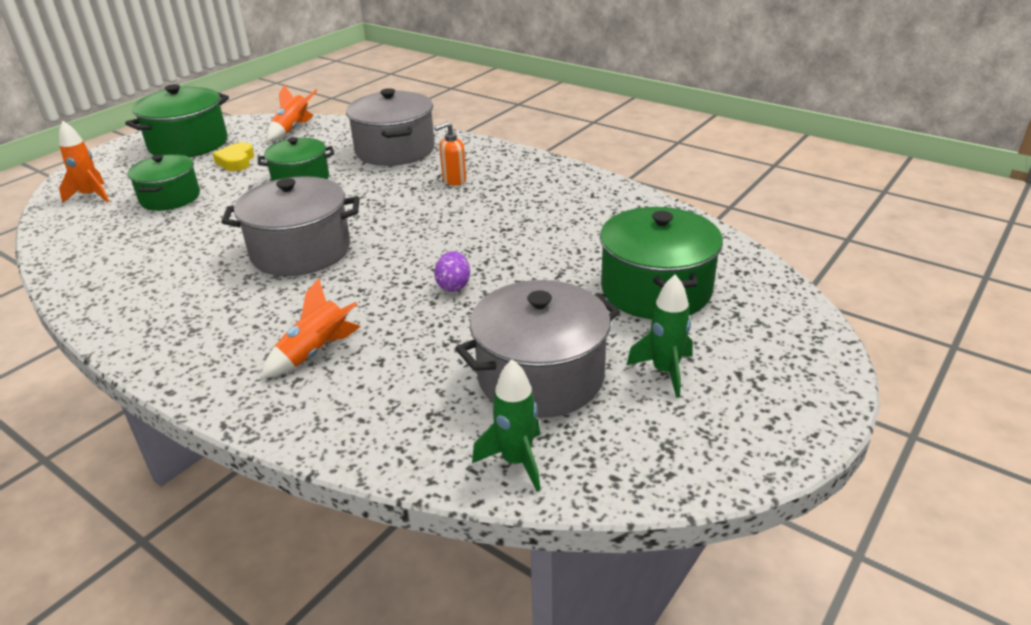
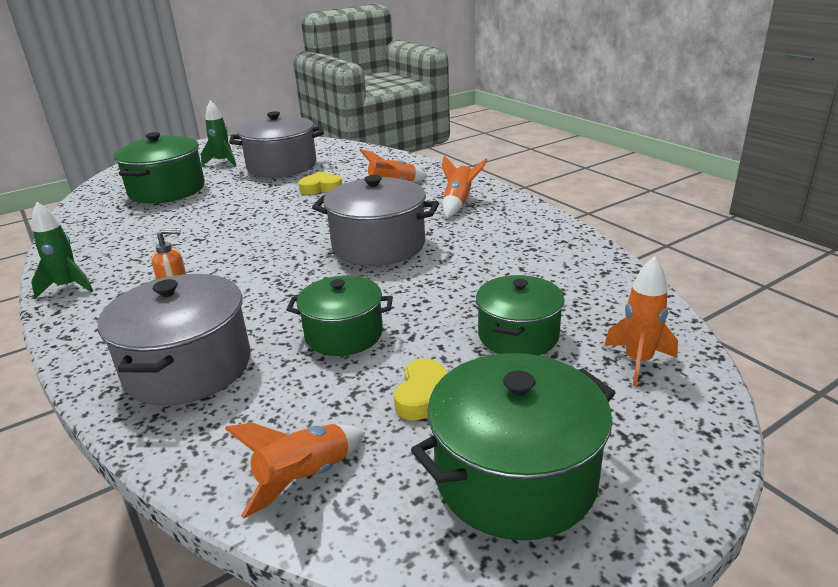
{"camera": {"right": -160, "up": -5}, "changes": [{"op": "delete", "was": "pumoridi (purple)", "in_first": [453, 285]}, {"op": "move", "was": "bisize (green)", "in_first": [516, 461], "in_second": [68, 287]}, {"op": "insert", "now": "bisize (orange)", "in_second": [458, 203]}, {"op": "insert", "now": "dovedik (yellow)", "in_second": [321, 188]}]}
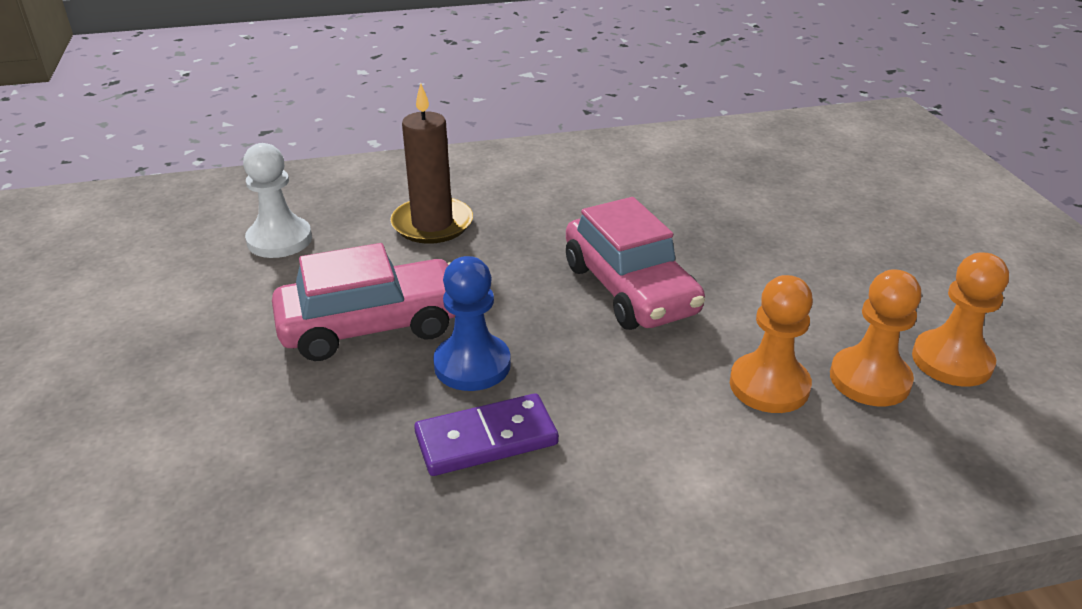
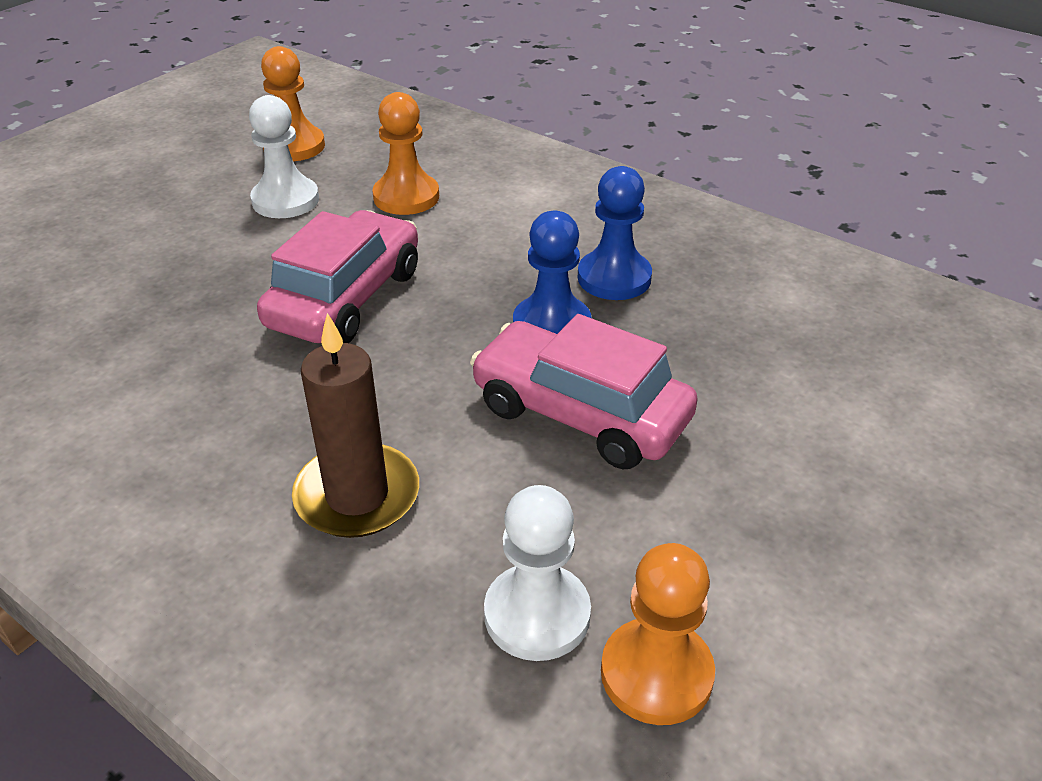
{"camera": {"right": -130, "up": 5}, "changes": [{"op": "move", "was": "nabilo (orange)", "in_first": [869, 379], "in_second": [656, 673]}, {"op": "replace", "was": "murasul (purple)", "now": "nabilo (blue)", "in_first": [486, 439], "in_second": [614, 278]}, {"op": "insert", "now": "nabilo (white)", "in_second": [285, 200]}]}
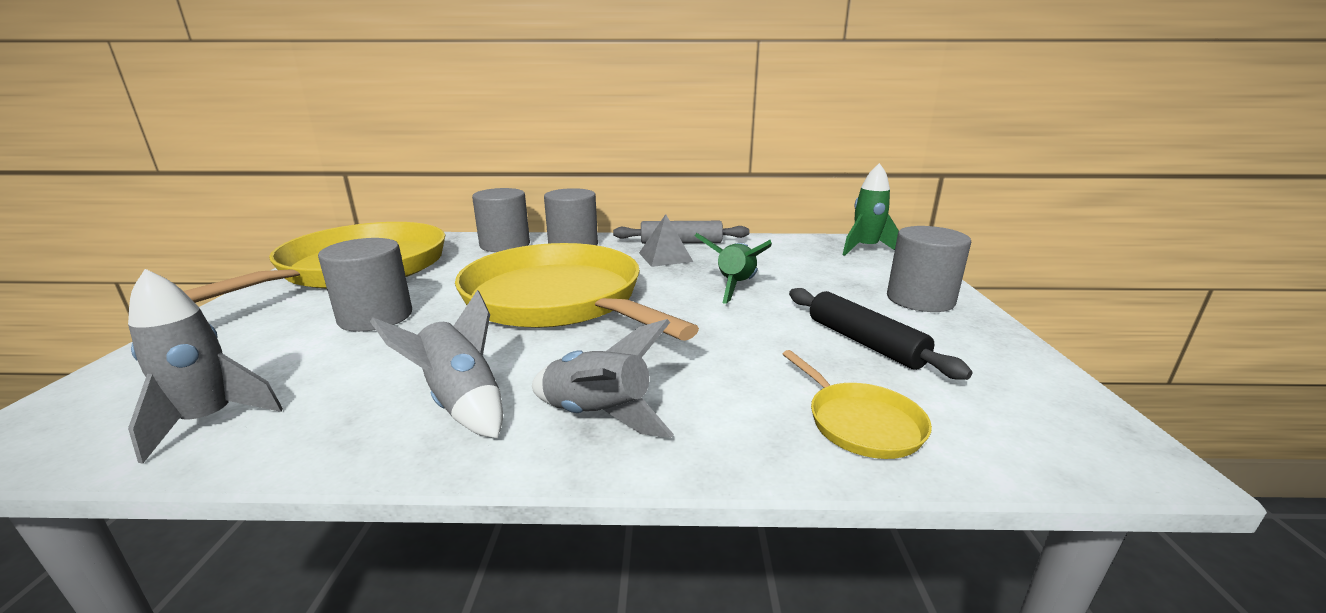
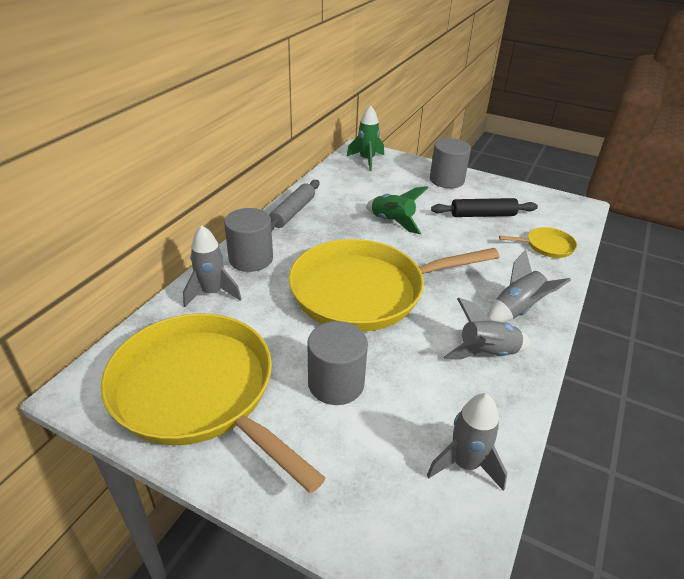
{"camera": {"right": -65, "up": 15}, "changes": [{"op": "replace", "was": "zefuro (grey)", "now": "bisize (grey)", "in_first": [505, 245], "in_second": [212, 293]}, {"op": "delete", "was": "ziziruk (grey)", "in_first": [665, 257]}]}
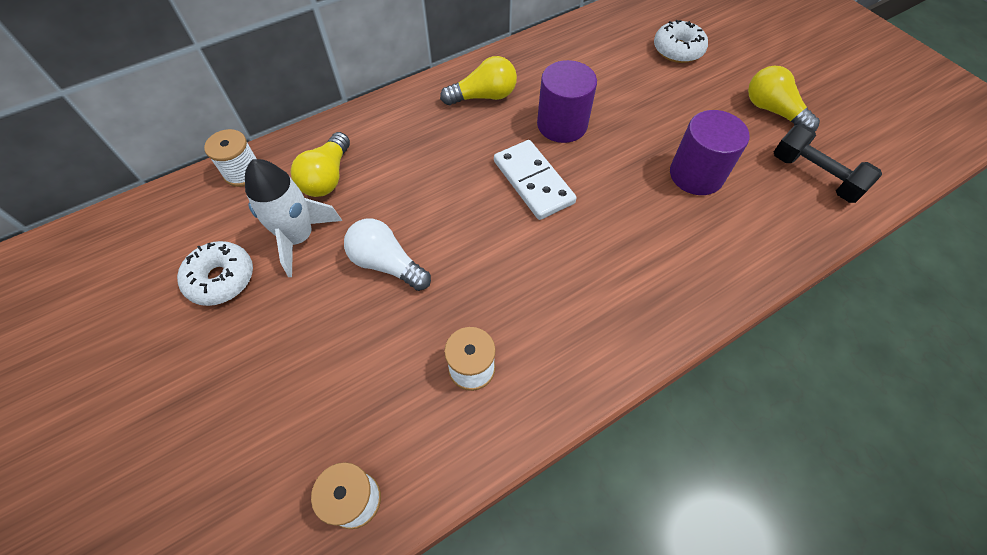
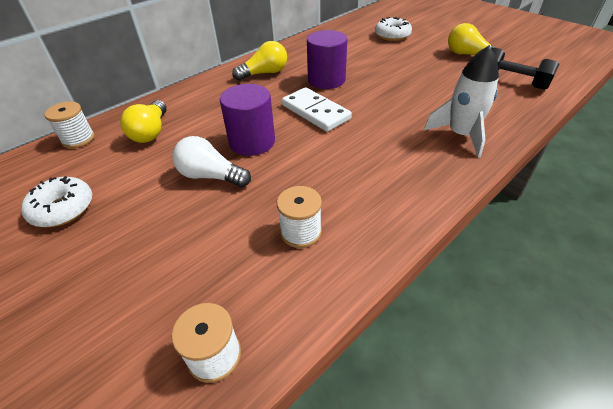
{"camera": {"right": -10, "up": -15}, "changes": [{"op": "move", "was": "zefuro (purple)", "in_first": [696, 175], "in_second": [252, 142]}, {"op": "move", "was": "bisize (white)", "in_first": [298, 237], "in_second": [460, 135]}]}
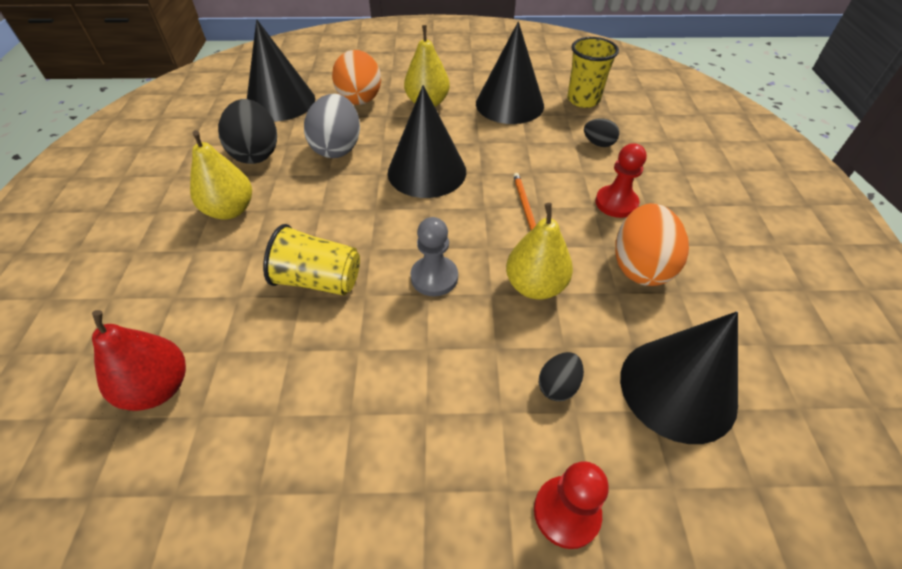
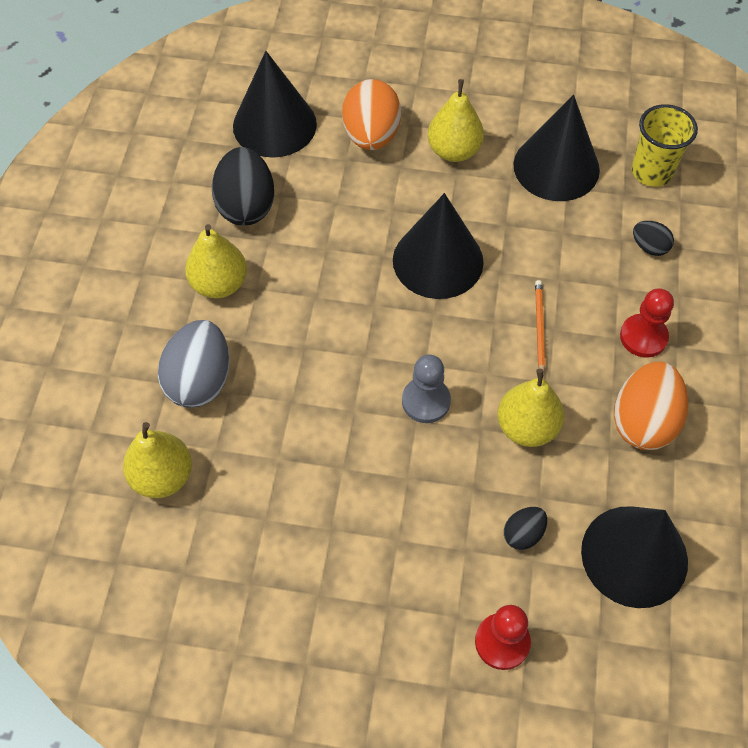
{"camera": {"right": 10, "up": 10}, "changes": [{"op": "move", "was": "pumoridi (grey)", "in_first": [337, 148], "in_second": [200, 380]}, {"op": "delete", "was": "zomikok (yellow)", "in_first": [319, 280]}, {"op": "recolor", "was": "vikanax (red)", "now": "vikanax (yellow)", "in_first": [158, 388], "in_second": [162, 476]}]}
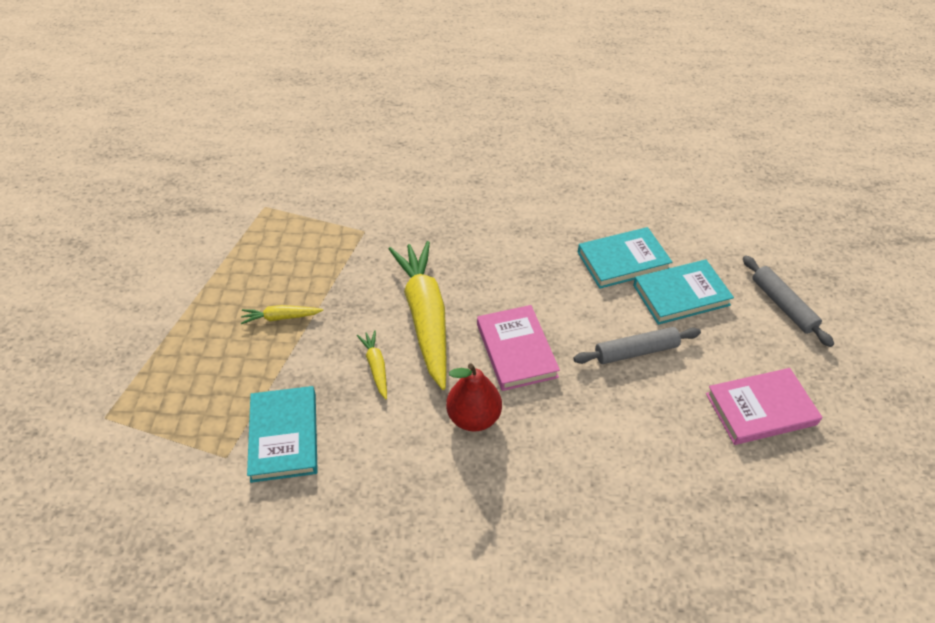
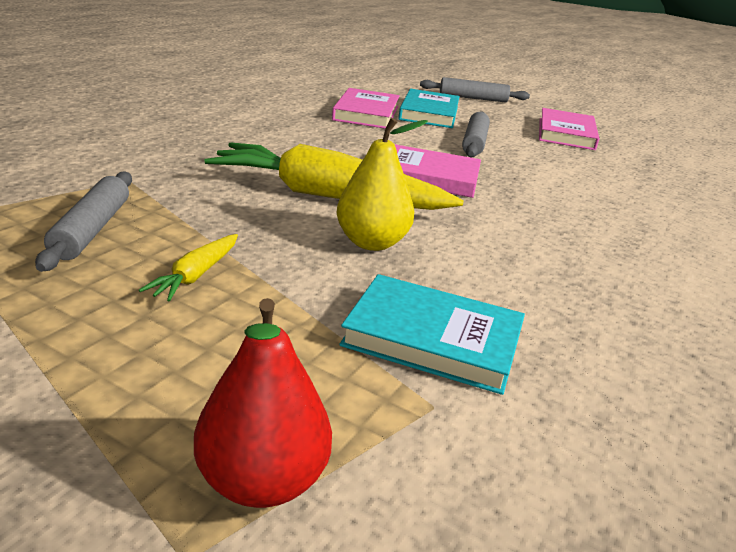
{"camera": {"right": -65, "up": -20}, "changes": [{"op": "recolor", "was": "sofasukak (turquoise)", "now": "sofasukak (pink)", "in_first": [623, 261], "in_second": [366, 113]}, {"op": "replace", "was": "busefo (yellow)", "now": "vikanax (yellow)", "in_first": [376, 366], "in_second": [371, 242]}, {"op": "move", "was": "vikanax (red)", "in_first": [473, 417], "in_second": [262, 481]}, {"op": "insert", "now": "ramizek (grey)", "in_second": [91, 230]}]}
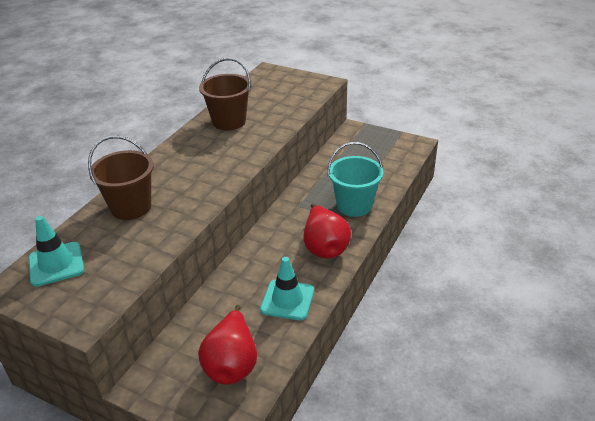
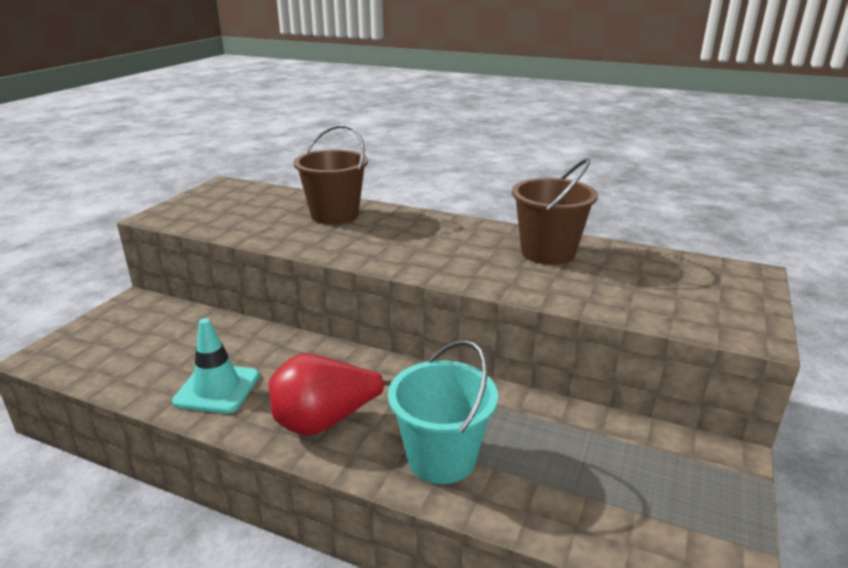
{"camera": {"right": 85, "up": -10}, "changes": [{"op": "delete", "was": "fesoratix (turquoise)", "in_first": [56, 264]}, {"op": "delete", "was": "vikanax (red)", "in_first": [232, 364]}]}
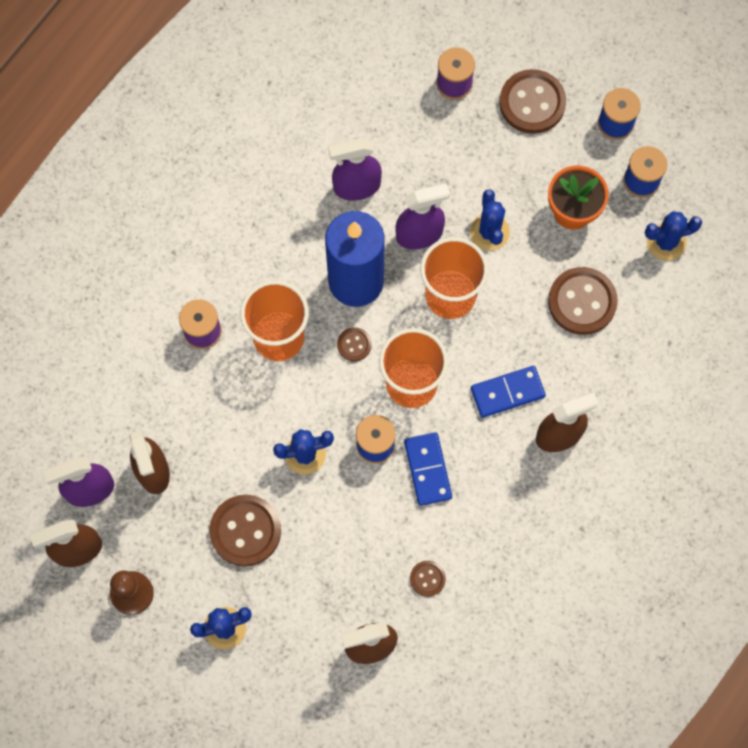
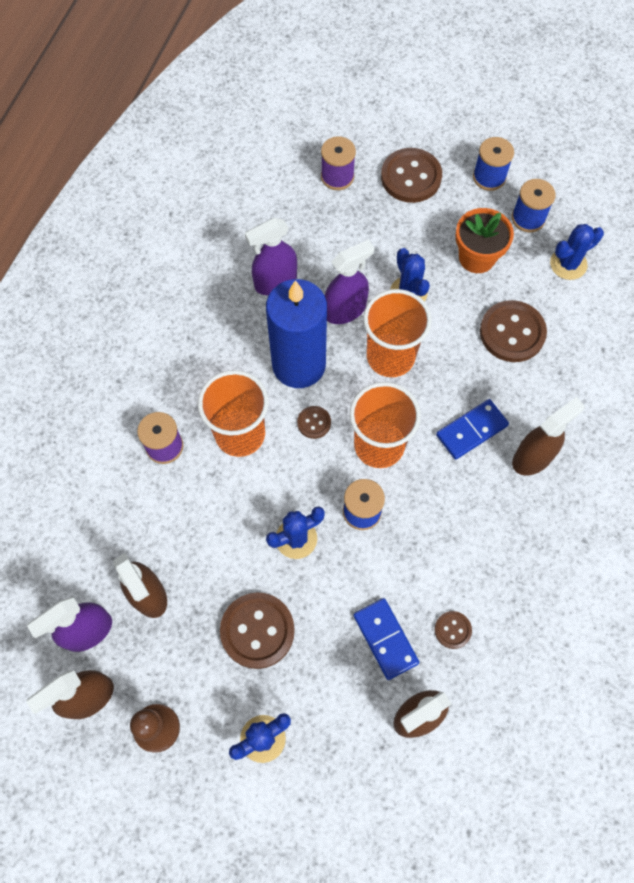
{"camera": {"right": -15, "up": -5}, "changes": [{"op": "move", "was": "murasul (blue)", "in_first": [427, 470], "in_second": [385, 639]}]}
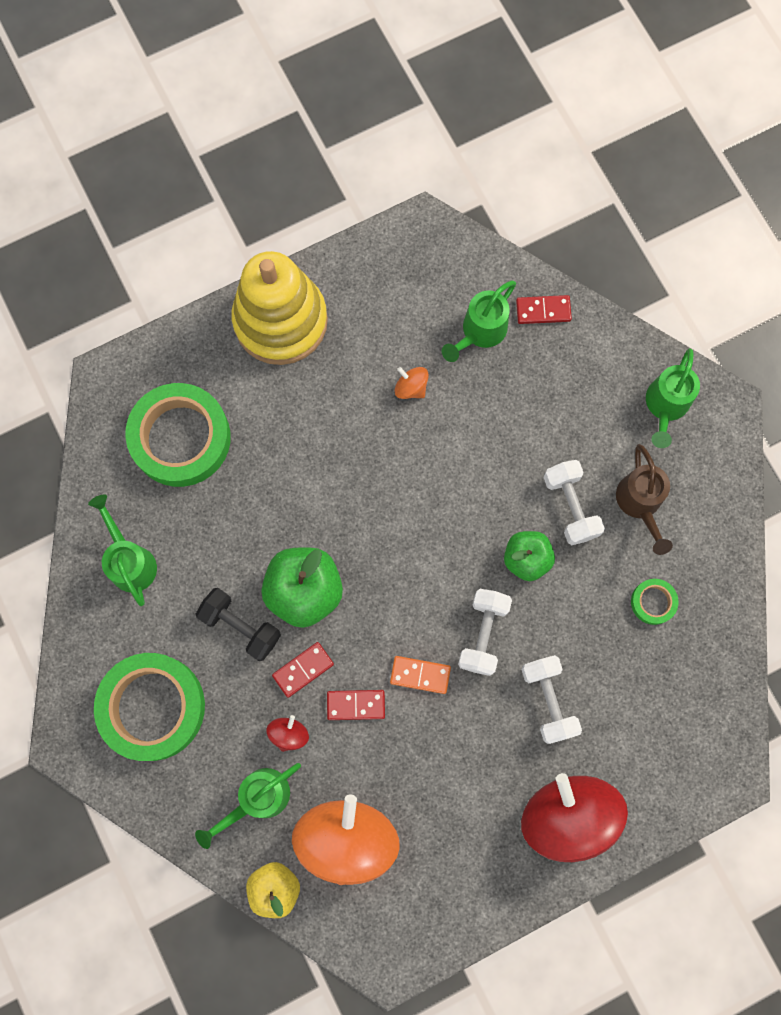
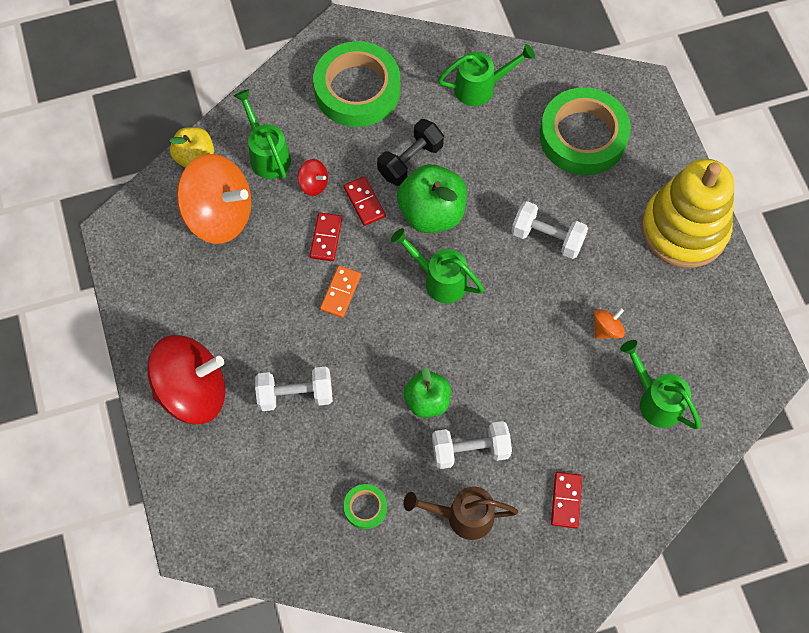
{"camera": {"right": 100, "up": -10}, "changes": [{"op": "move", "was": "murasul (red)", "in_first": [543, 311], "in_second": [566, 500]}, {"op": "move", "was": "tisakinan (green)", "in_first": [665, 406], "in_second": [440, 280]}, {"op": "move", "was": "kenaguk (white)", "in_first": [483, 634], "in_second": [547, 237]}]}
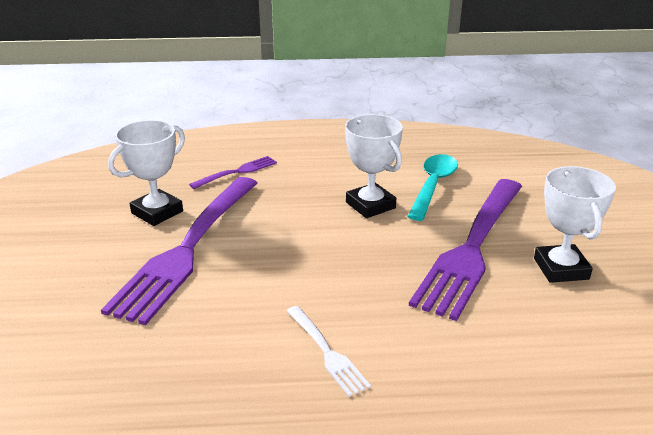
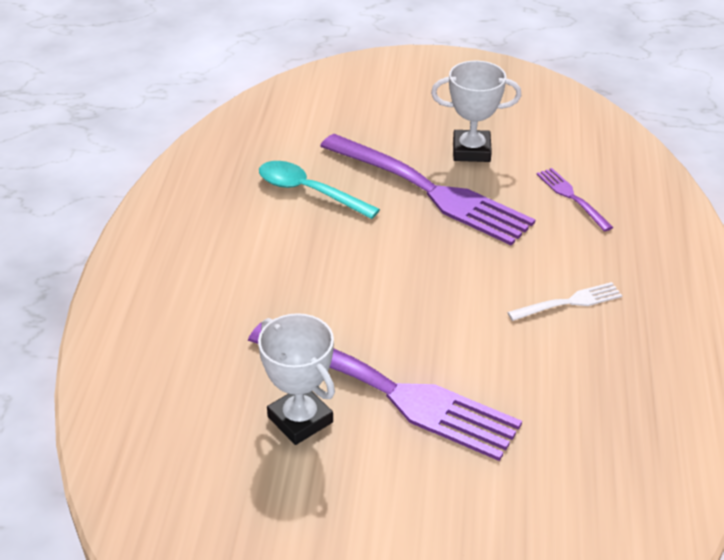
{"camera": {"right": -80, "up": 10}, "changes": [{"op": "delete", "was": "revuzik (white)", "in_first": [370, 205]}, {"op": "move", "was": "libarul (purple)", "in_first": [237, 172], "in_second": [572, 197]}]}
